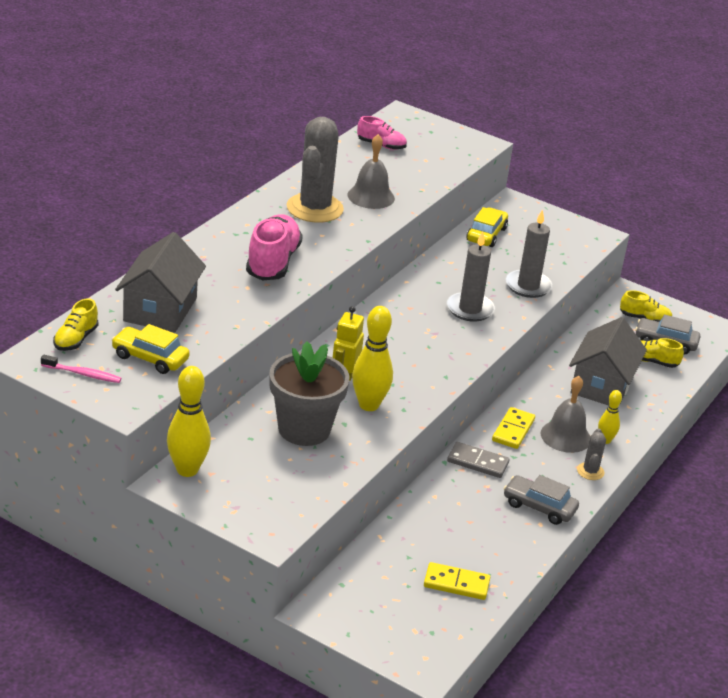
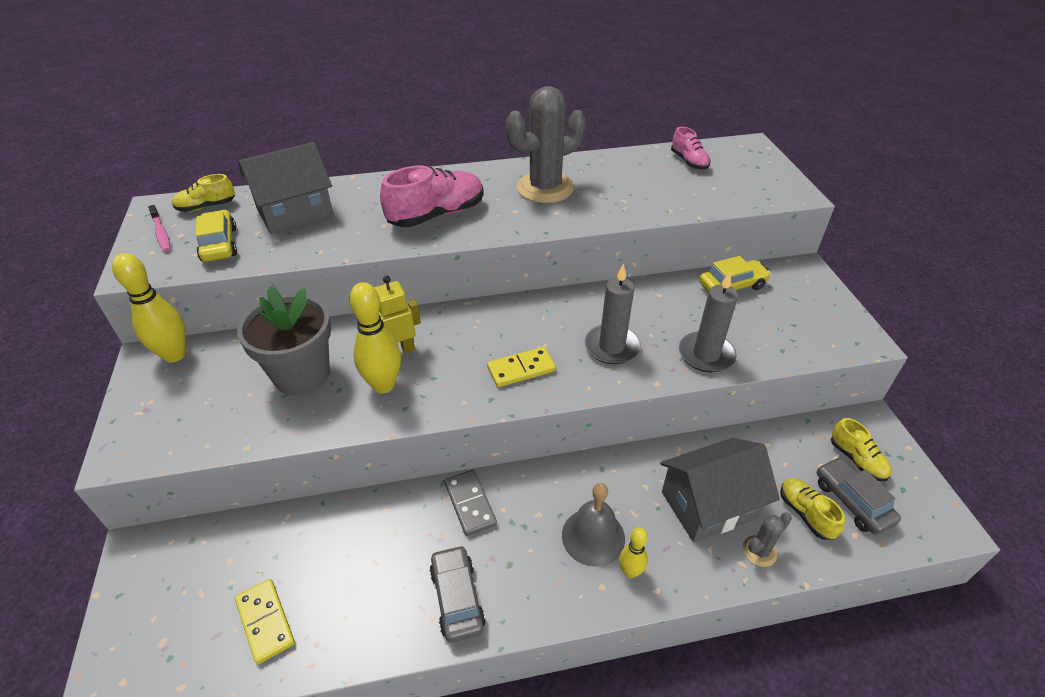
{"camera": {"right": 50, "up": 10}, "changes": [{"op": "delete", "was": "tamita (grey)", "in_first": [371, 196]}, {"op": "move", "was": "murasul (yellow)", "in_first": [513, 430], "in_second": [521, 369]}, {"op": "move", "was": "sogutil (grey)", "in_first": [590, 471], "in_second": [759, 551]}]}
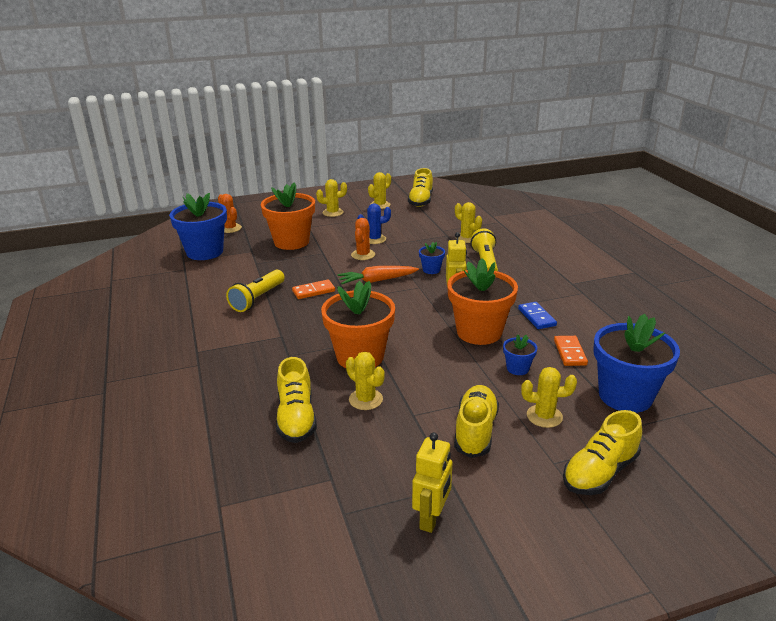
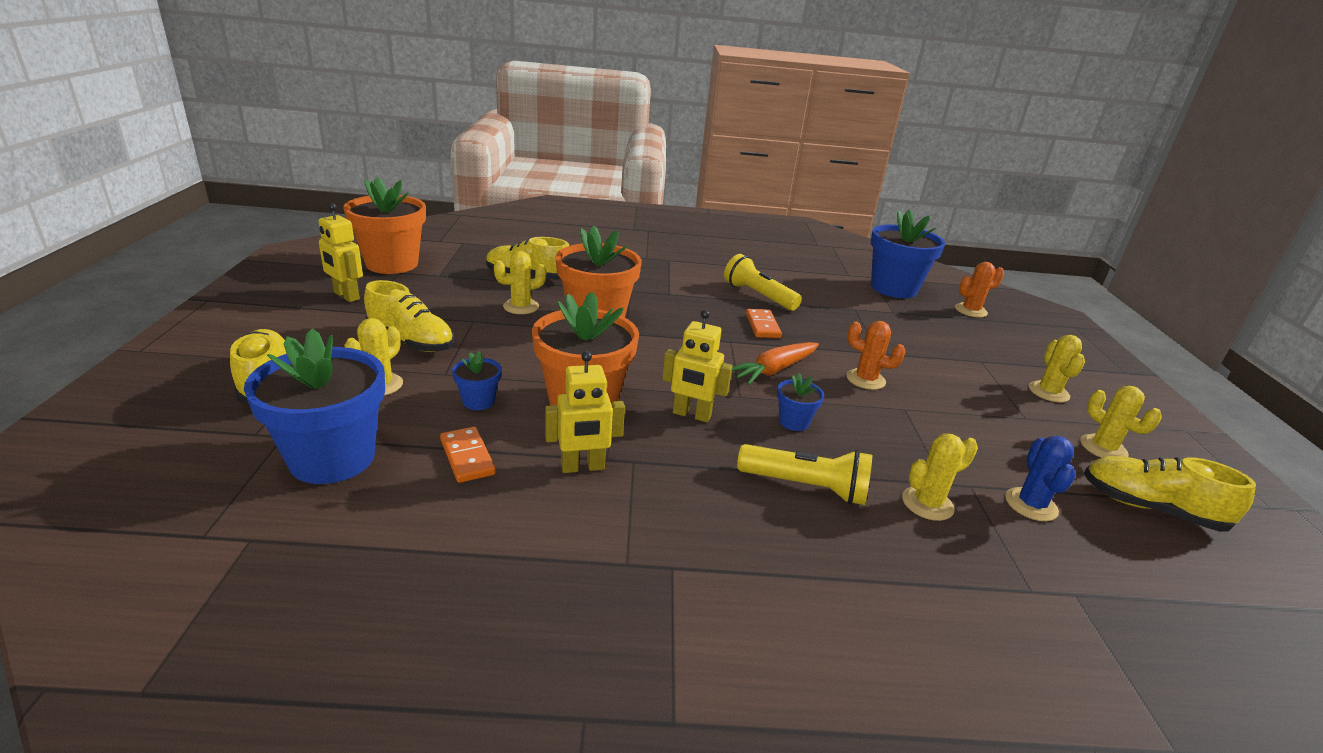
{"camera": {"right": 105, "up": 0}, "changes": [{"op": "move", "was": "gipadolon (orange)", "in_first": [291, 242], "in_second": [392, 264]}, {"op": "move", "was": "sogutil (blue)", "in_first": [374, 239], "in_second": [1031, 504]}, {"op": "rotate", "was": "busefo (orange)", "in_first": [377, 280], "in_second": [774, 370], "clockwise": -135}, {"op": "replace", "was": "murasul (blue)", "now": "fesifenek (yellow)", "in_first": [536, 317], "in_second": [582, 467]}, {"op": "rotate", "was": "murasul (orange)", "in_first": [570, 352], "in_second": [467, 457], "clockwise": 45}]}
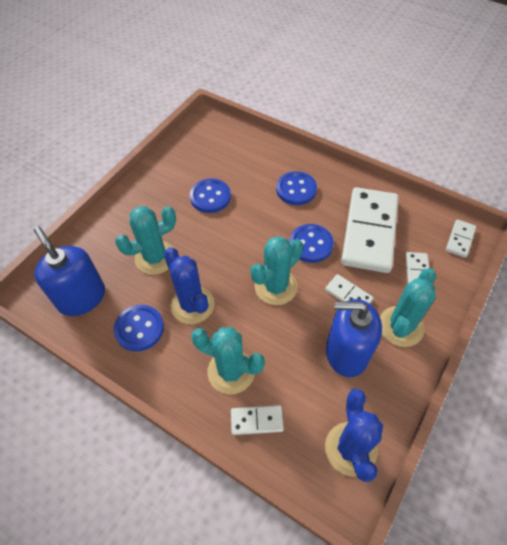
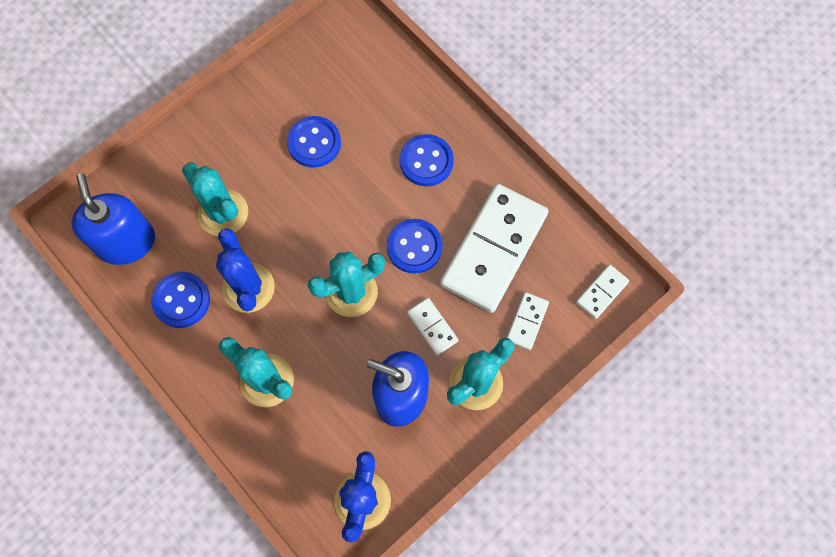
{"camera": {"right": 15, "up": 15}, "changes": [{"op": "rotate", "was": "sogutil (turquoise)", "in_first": [155, 258], "in_second": [223, 213], "clockwise": 60}, {"op": "delete", "was": "murasul (white)", "in_first": [256, 421]}]}
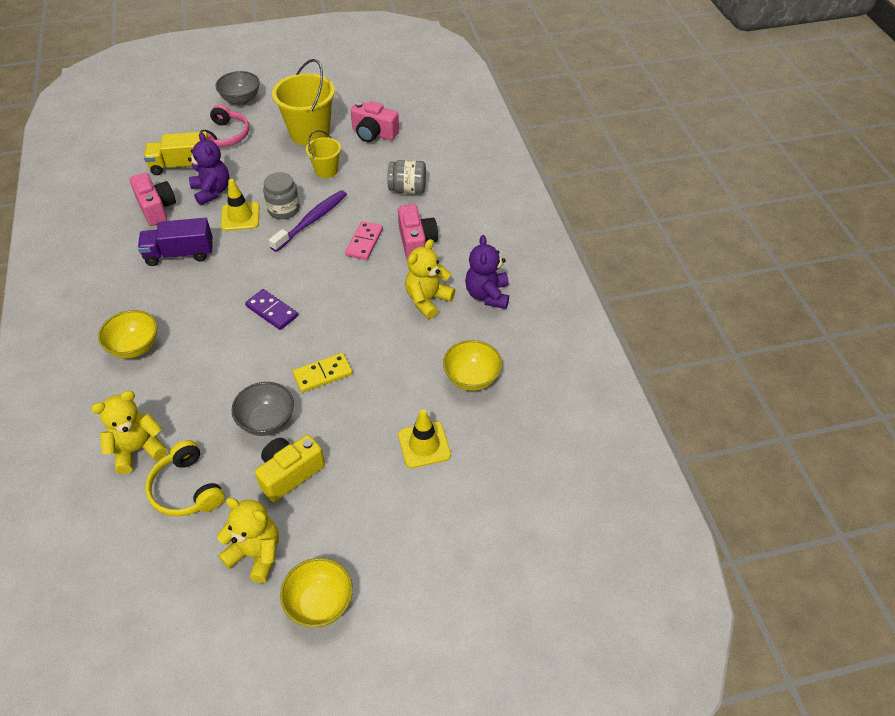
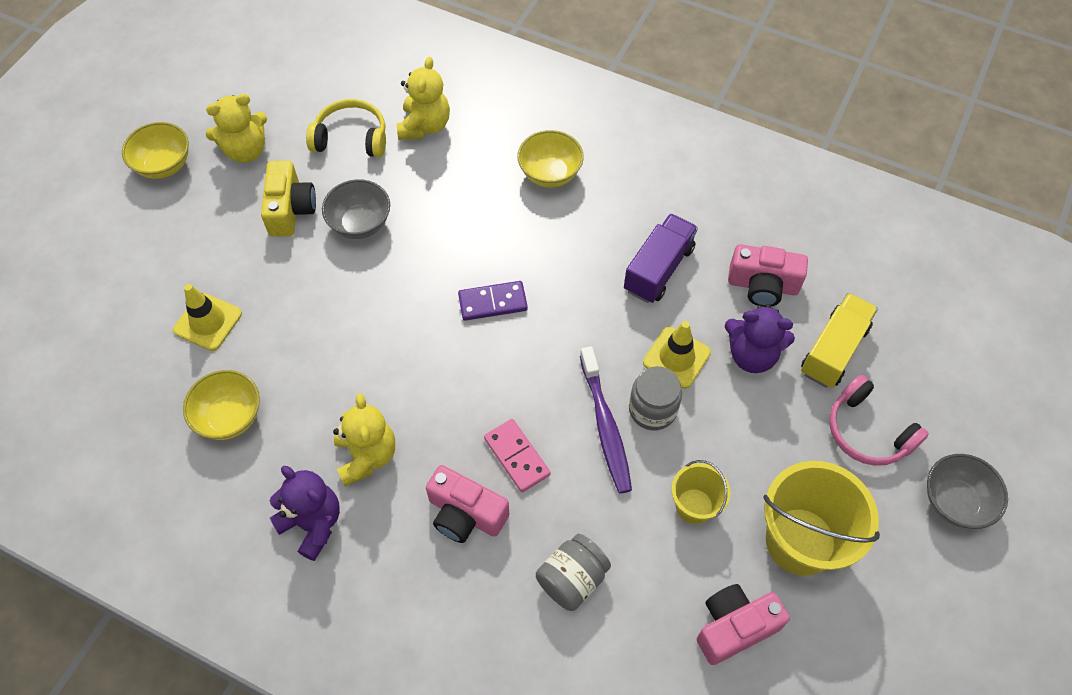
{"camera": {"right": 130, "up": 10}, "changes": [{"op": "delete", "was": "murasul (yellow)", "in_first": [323, 374]}]}
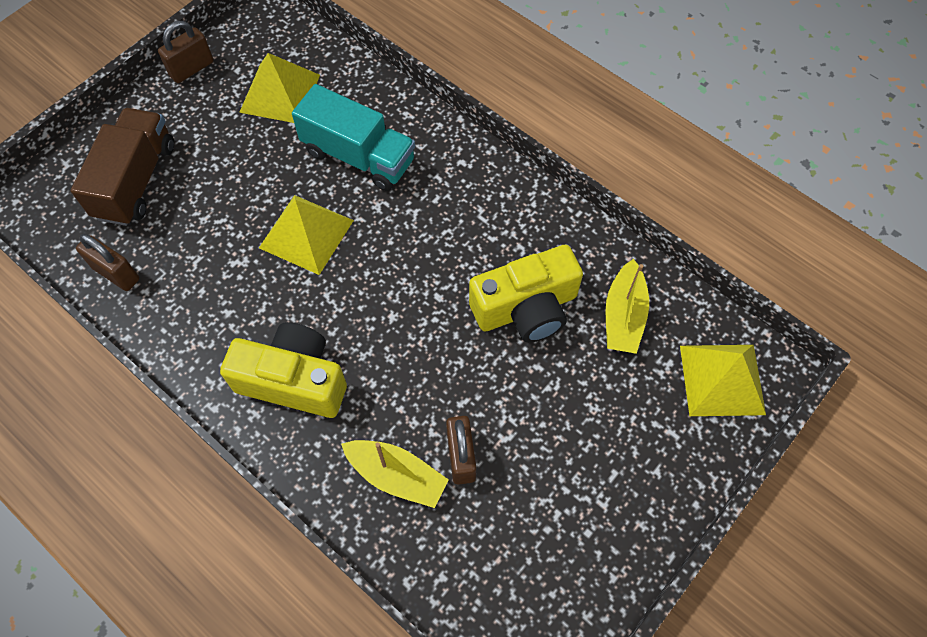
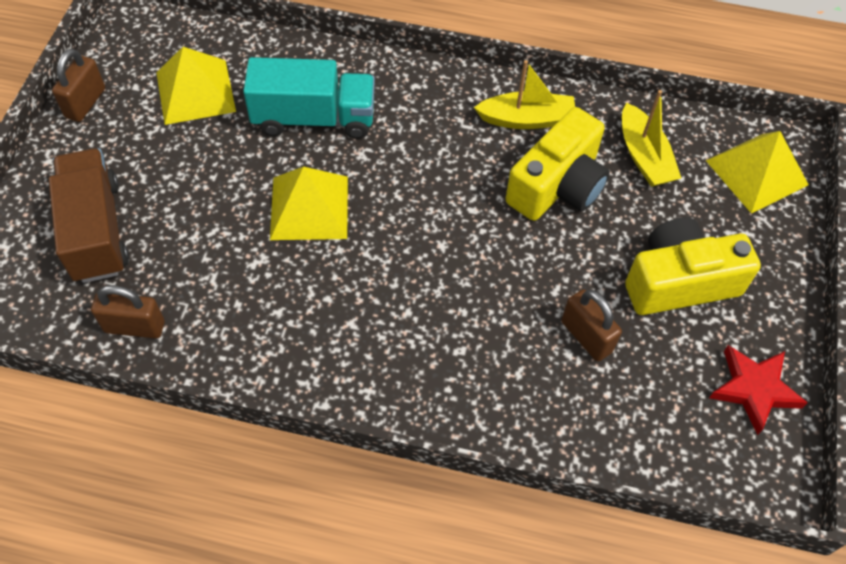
{"camera": {"right": -30, "up": -5}, "changes": [{"op": "move", "was": "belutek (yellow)", "in_first": [293, 380], "in_second": [679, 282]}, {"op": "move", "was": "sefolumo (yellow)", "in_first": [396, 476], "in_second": [526, 119]}, {"op": "insert", "now": "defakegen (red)", "in_second": [754, 389]}]}
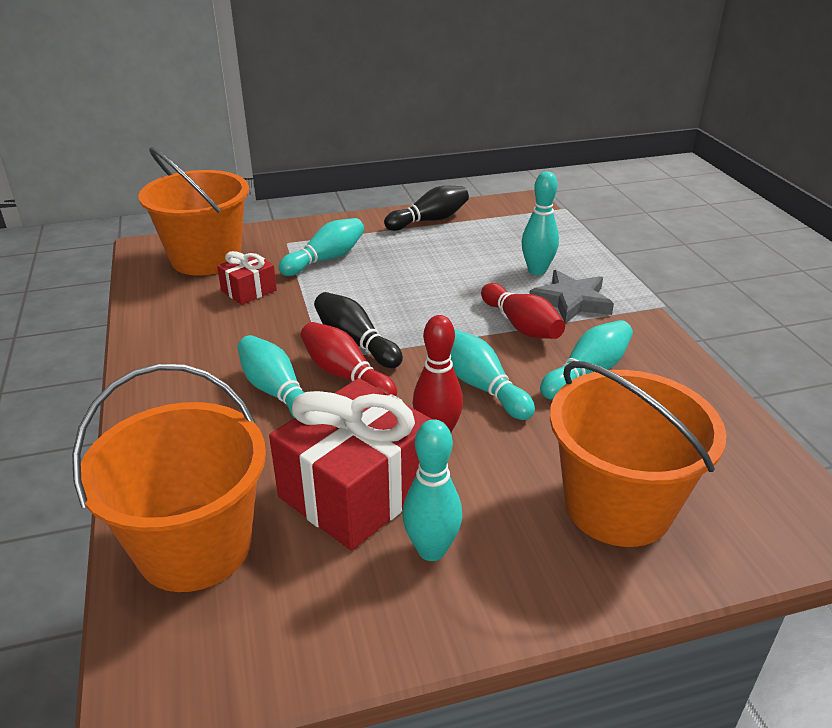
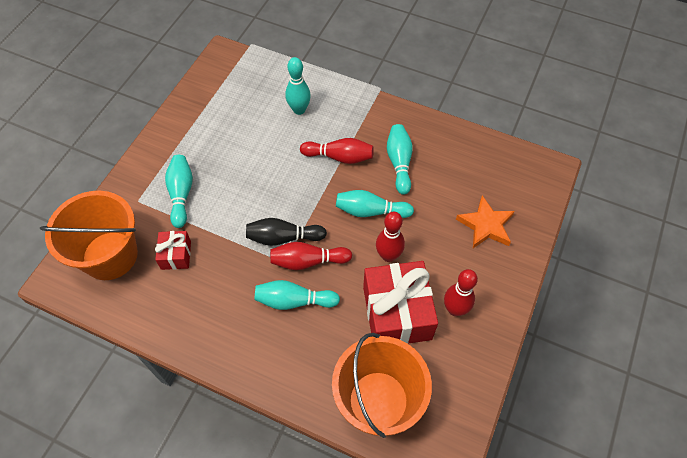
{"camera": {"right": -50, "up": 25}, "changes": [{"op": "delete", "was": "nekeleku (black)", "in_first": [429, 220]}, {"op": "delete", "was": "defakegen (grey)", "in_first": [571, 301]}, {"op": "replace", "was": "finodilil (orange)", "now": "defakegen (orange)", "in_first": [617, 506], "in_second": [486, 225]}, {"op": "recolor", "was": "nekeleku (turquoise)", "now": "nekeleku (red)", "in_first": [431, 550], "in_second": [455, 309]}]}
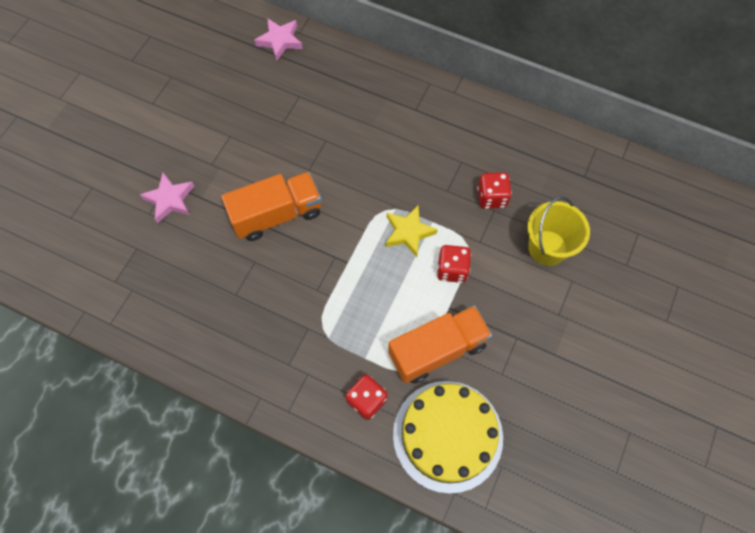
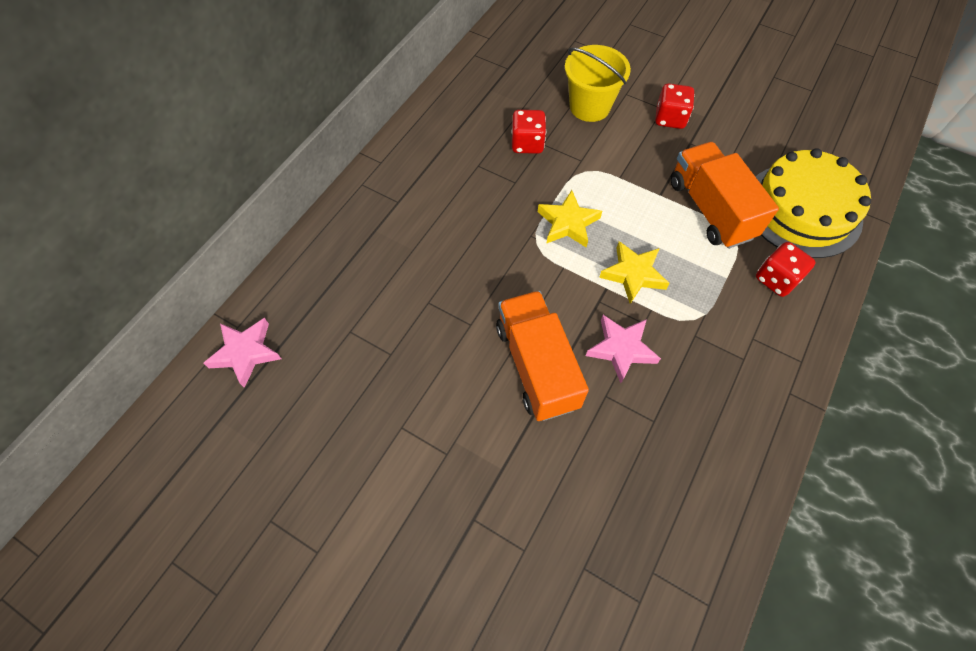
{"camera": {"right": -85, "up": -5}, "changes": [{"op": "move", "was": "defakegen (pink)", "in_first": [170, 200], "in_second": [621, 349]}, {"op": "move", "was": "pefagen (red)", "in_first": [452, 269], "in_second": [670, 118]}, {"op": "insert", "now": "defakegen (yellow)", "in_second": [633, 274]}]}
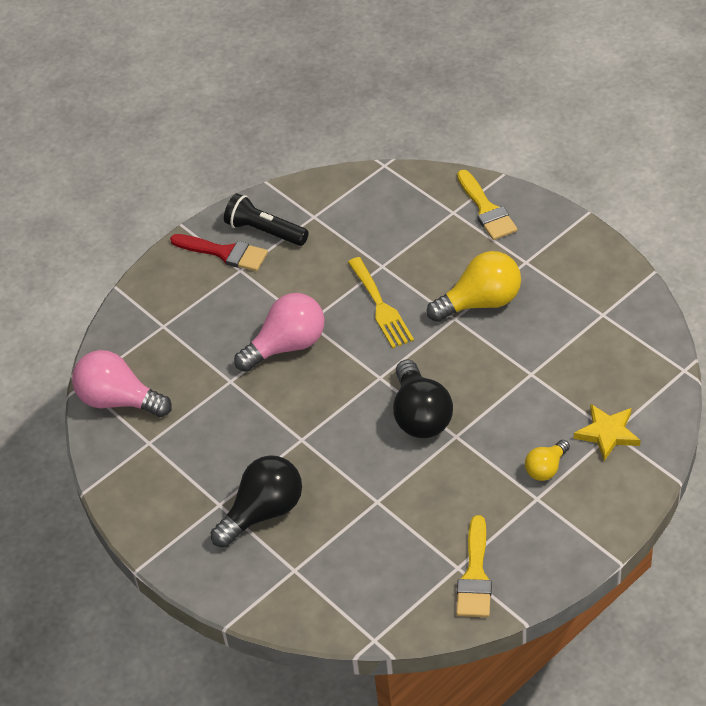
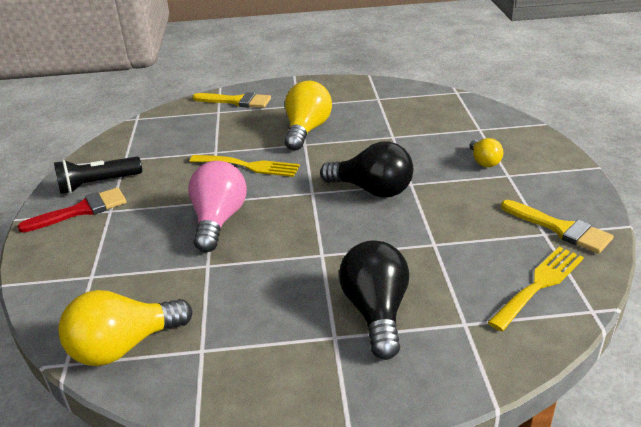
{"camera": {"right": -55, "up": -15}, "changes": [{"op": "recolor", "was": "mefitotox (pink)", "now": "mefitotox (yellow)", "in_first": [118, 400], "in_second": [124, 346]}, {"op": "delete", "was": "defakegen (yellow)", "in_first": [607, 433]}, {"op": "insert", "now": "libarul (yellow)", "in_second": [539, 284]}]}
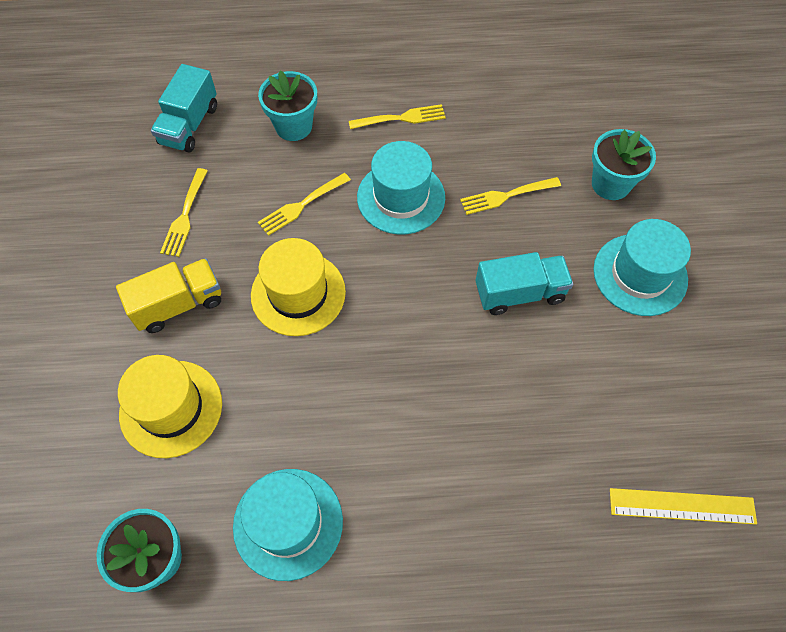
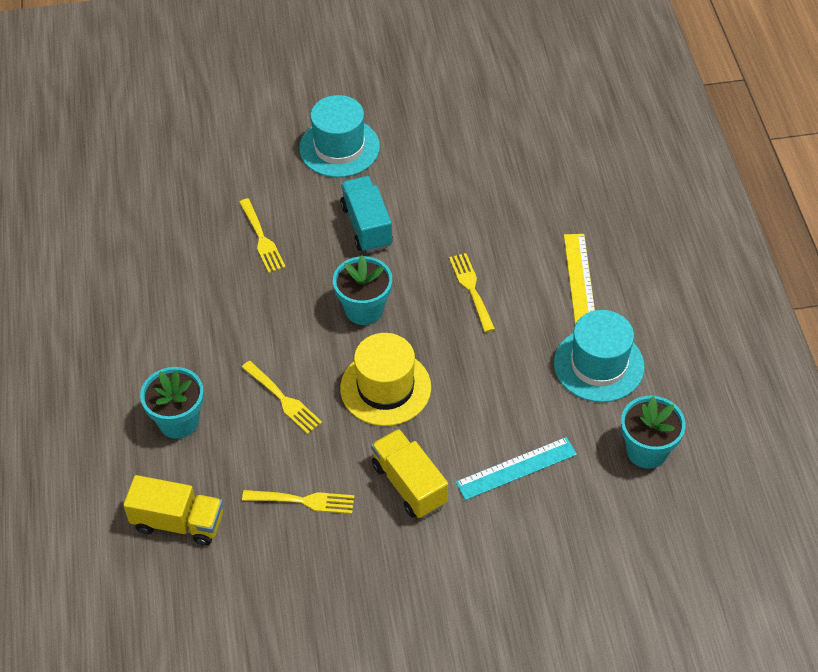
{"camera": {"right": -95, "up": -10}, "changes": [{"op": "recolor", "was": "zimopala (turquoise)", "now": "zimopala (yellow)", "in_first": [189, 125], "in_second": [178, 522]}, {"op": "move", "was": "libarul (yellow)", "in_first": [401, 118], "in_second": [471, 289]}, {"op": "move", "was": "gipadolon (turquoise)", "in_first": [610, 184], "in_second": [364, 309]}, {"op": "delete", "was": "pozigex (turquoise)", "in_first": [401, 197]}, {"op": "replace", "was": "pozigex (yellow)", "now": "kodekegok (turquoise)", "in_first": [171, 408], "in_second": [516, 468]}, {"op": "move", "was": "kodekegok (yellow)", "in_first": [682, 506], "in_second": [580, 278]}]}
